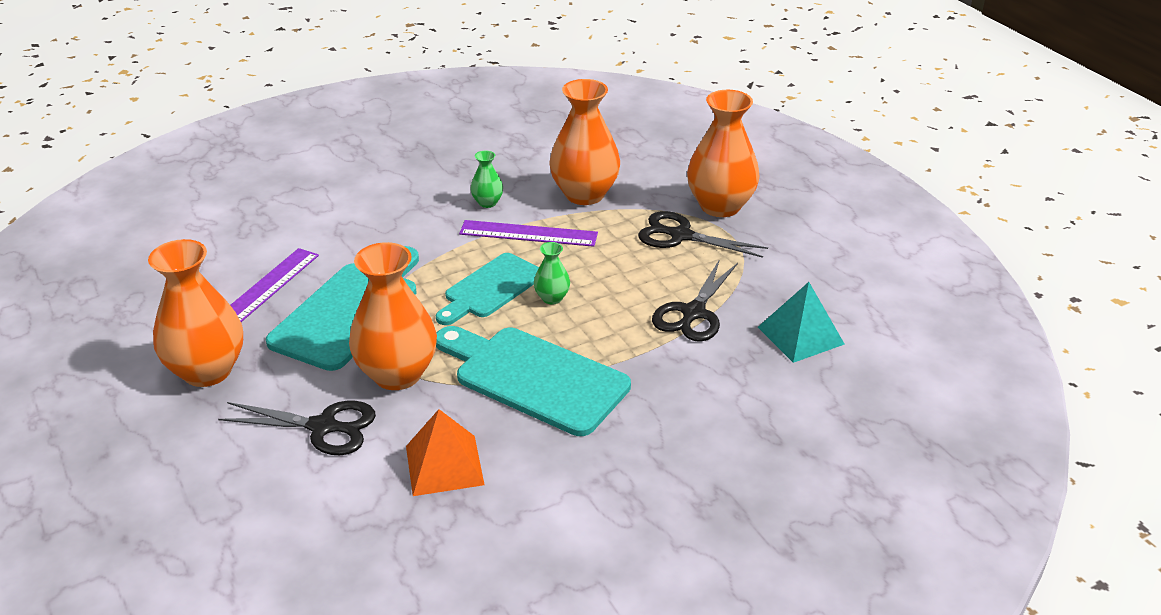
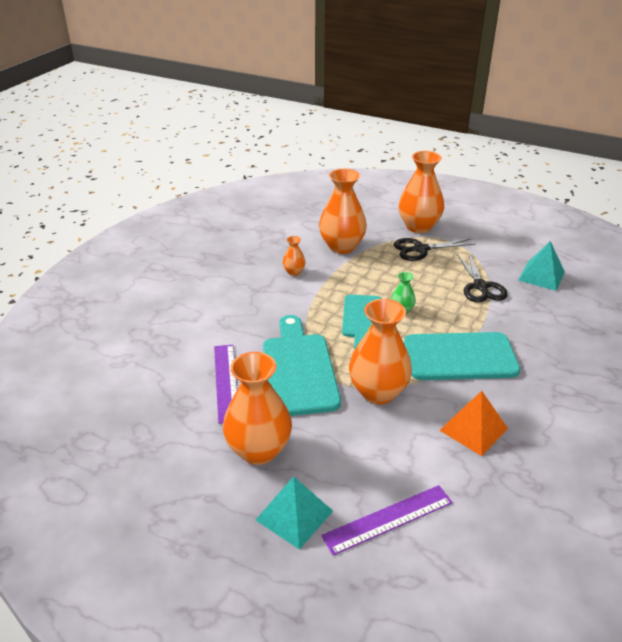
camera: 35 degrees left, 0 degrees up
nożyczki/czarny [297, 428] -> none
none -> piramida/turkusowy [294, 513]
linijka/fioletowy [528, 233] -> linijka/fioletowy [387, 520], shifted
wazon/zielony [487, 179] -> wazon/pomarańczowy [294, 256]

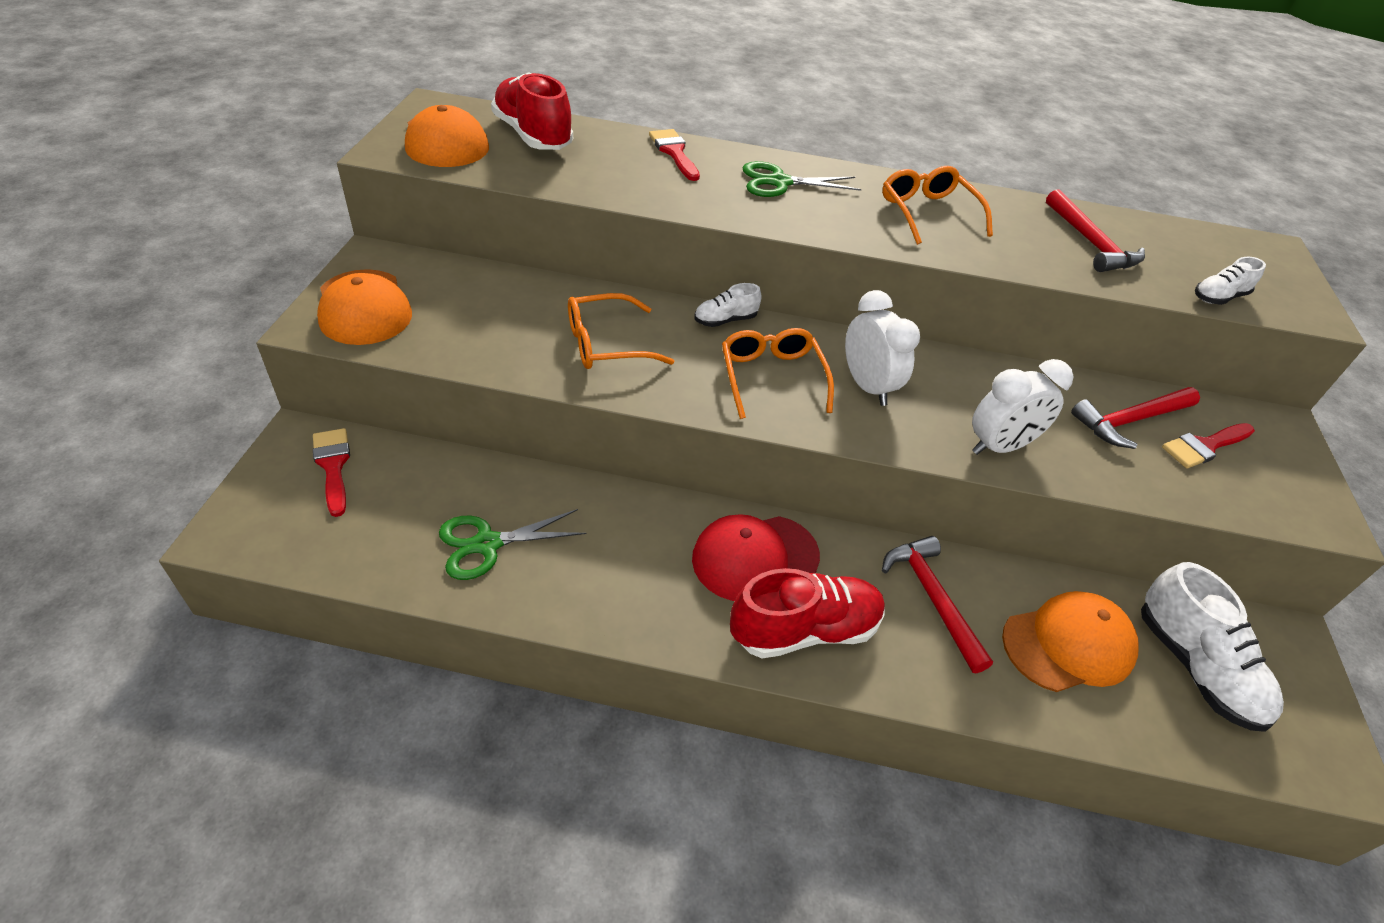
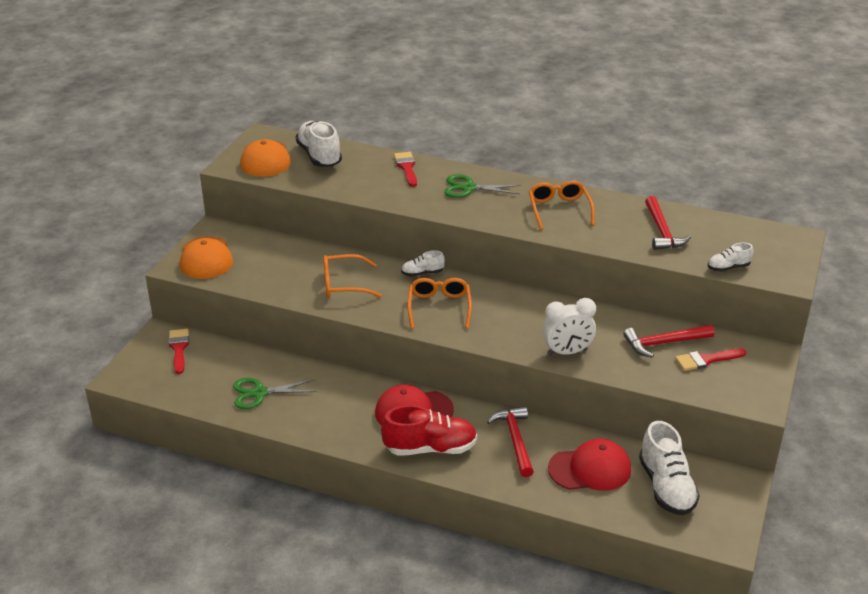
camera: 15 degrees right, 10 degrees down
budzik/biały [882, 348] -> none
but/czerwony [532, 111] -> but/biały [318, 144]
czapka/pomarańczowy [1070, 641] -> czapka/czerwony [589, 465]

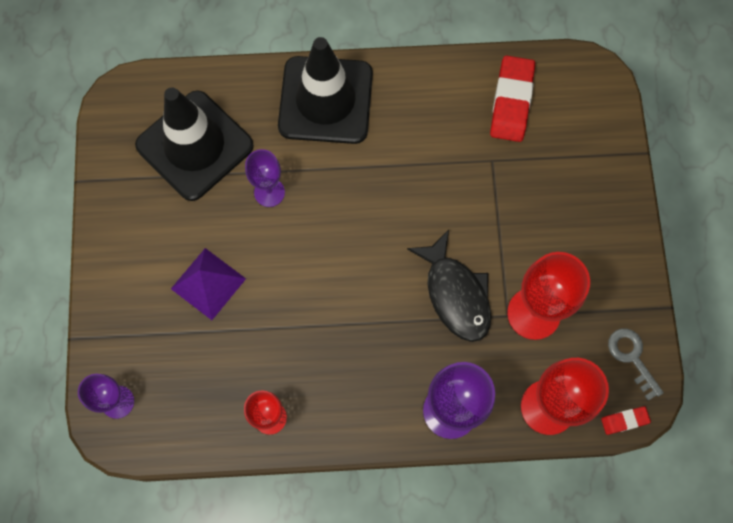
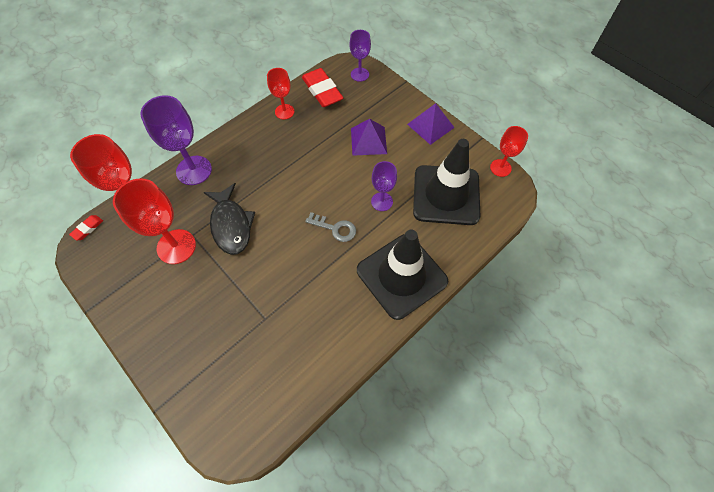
camera: 140 degrees right, 10 degrees down
none -> piramida/fioletowy [431, 124]
none -> kielich/czerwony [509, 151]
gumka do mazania/czerwony [512, 98] -> gumka do mazania/czerwony [322, 87], shifted
klucz/szary [636, 364] -> klucz/szary [330, 227], shifted
ryba/czarny [449, 286] -> ryba/czarny [229, 219], 135 degrees counterclockwise

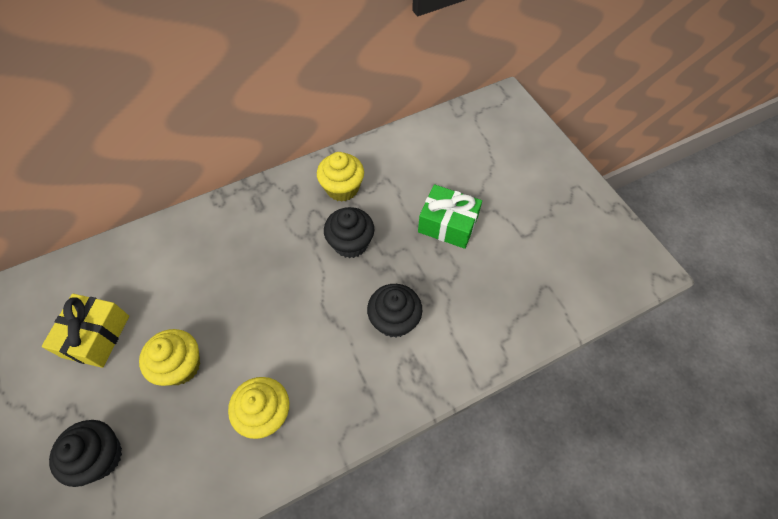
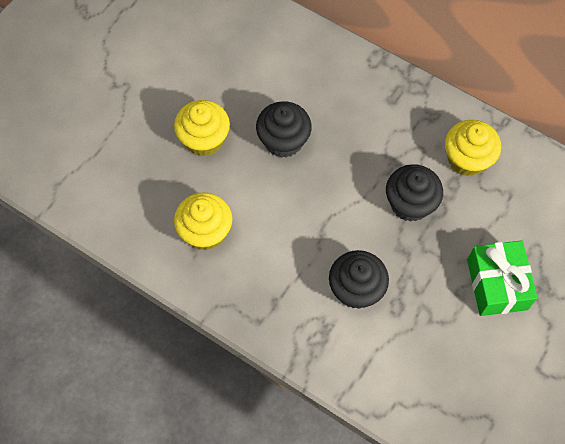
camera: 60 degrees right, 5 degrees up
prezent/żółty [85, 331] -> none
muffinka/czarny [85, 453] -> muffinka/czarny [284, 129], shifted

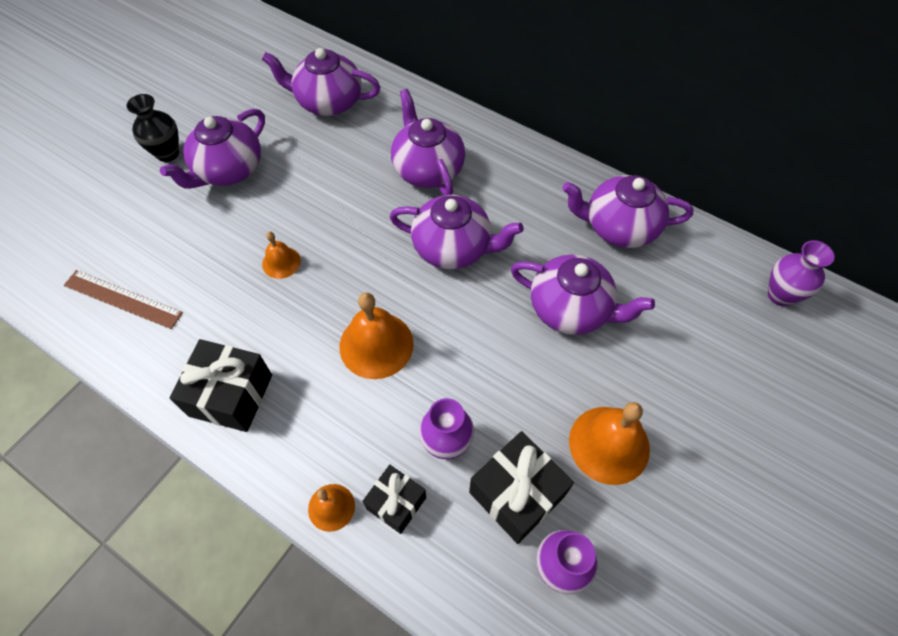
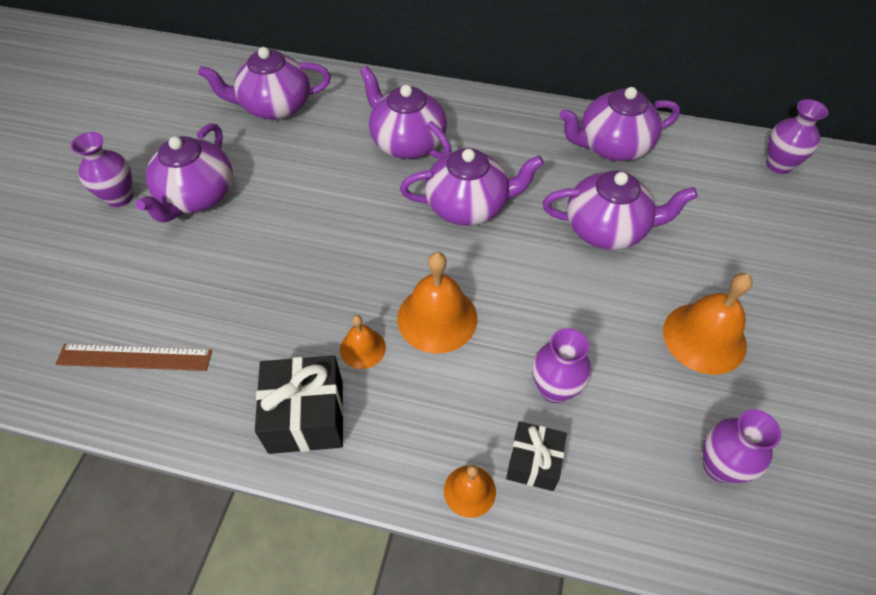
camera: 20 degrees left, 5 degrees down
prezent/czarny [521, 487] -> none
dzwonek/pomarańczowy [281, 255] -> dzwonek/pomarańczowy [363, 342], shifted
wazon/czarny [152, 128] -> wazon/fioletowy [102, 169]

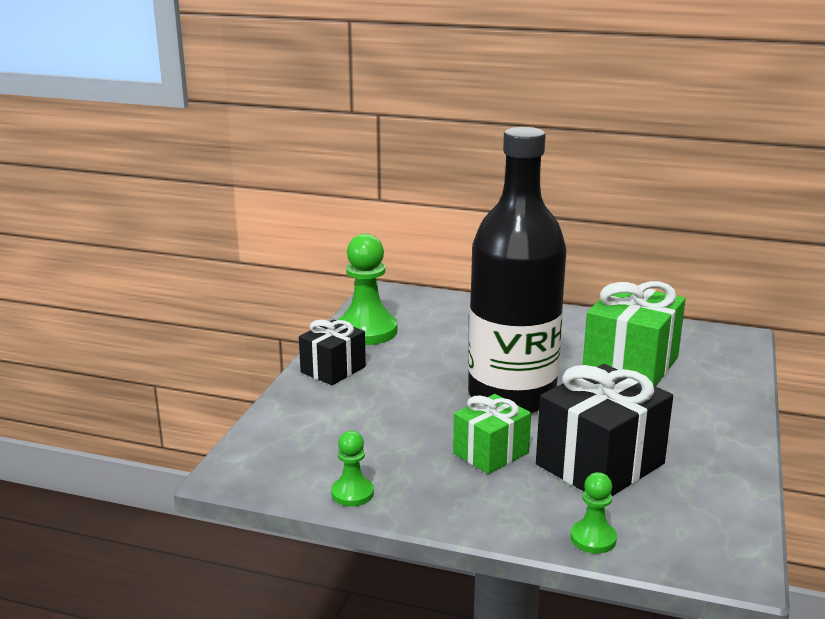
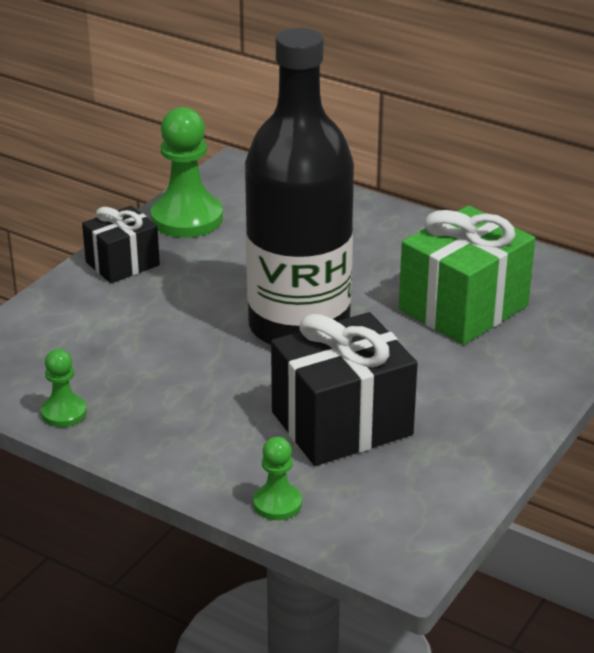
camera: 15 degrees right, 10 degrees up
prezent/zielony [492, 434] -> none

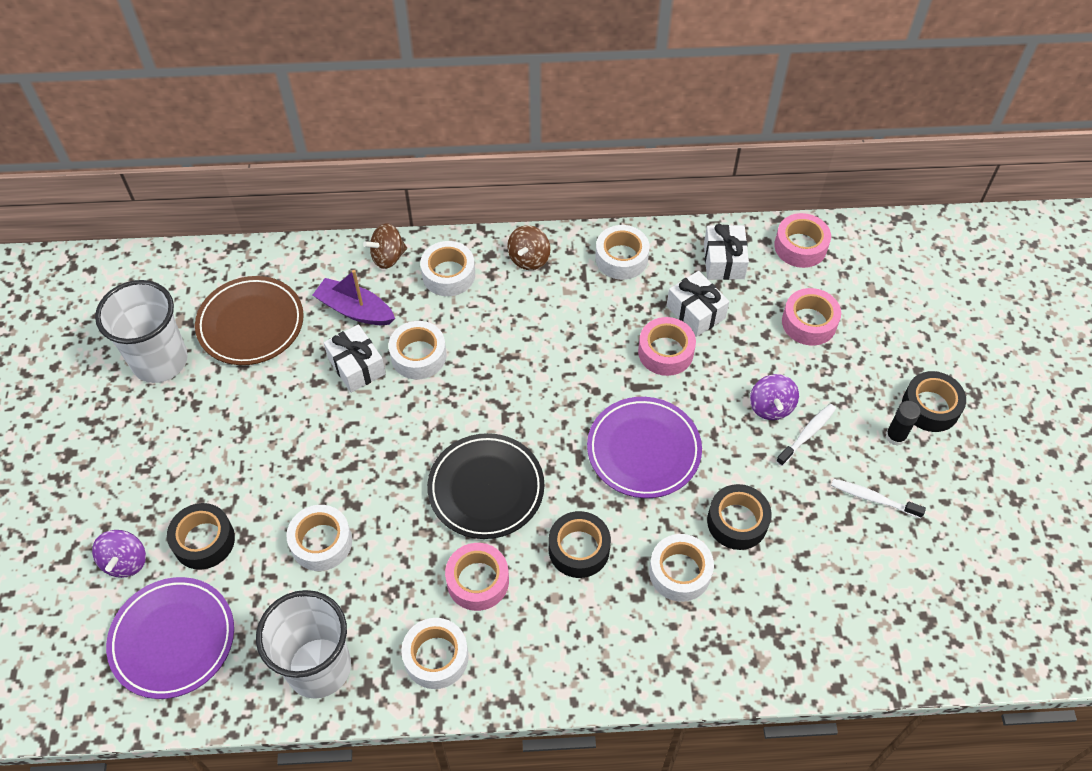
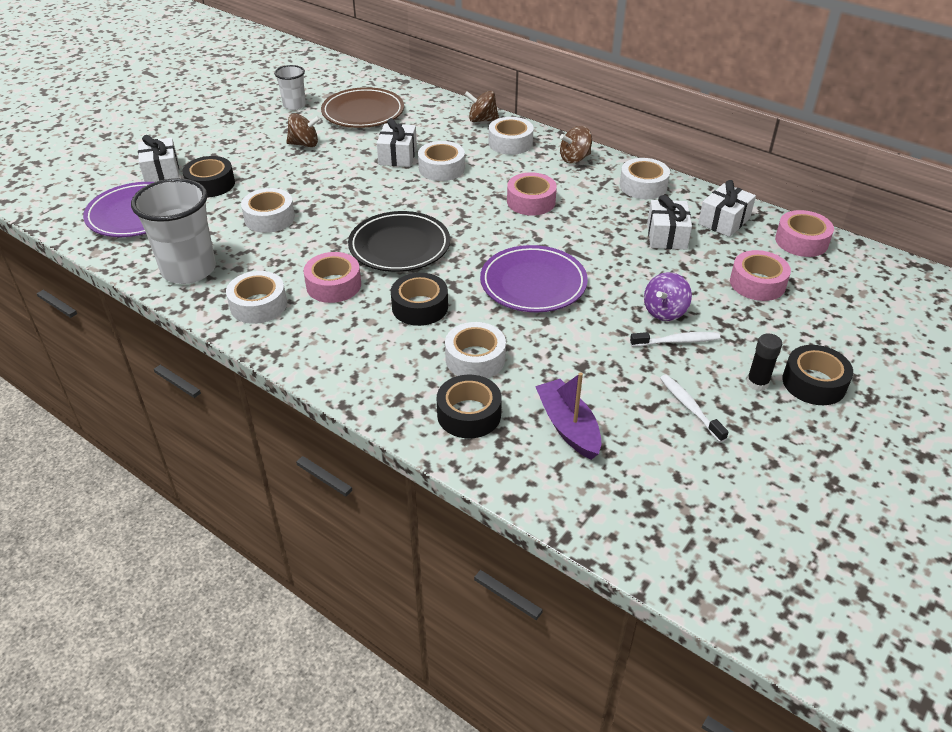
camera: 40 degrees right, 15 degrees down
none -> bączek/brązowy [303, 130]
łódka/fioletowy [354, 297] -> łódka/fioletowy [568, 416], shifted
taśma klejąca/różowy [667, 346] -> taśma klejąca/różowy [532, 194], shifted
taśma klejąca/czarny [739, 517] -> taśma klejąca/czarny [469, 406], shifted
bączek/fioletowy [119, 554] -> prezent/biały [159, 158]
szklanka/biały [141, 331] -> szklanka/biały [290, 87], x0.54

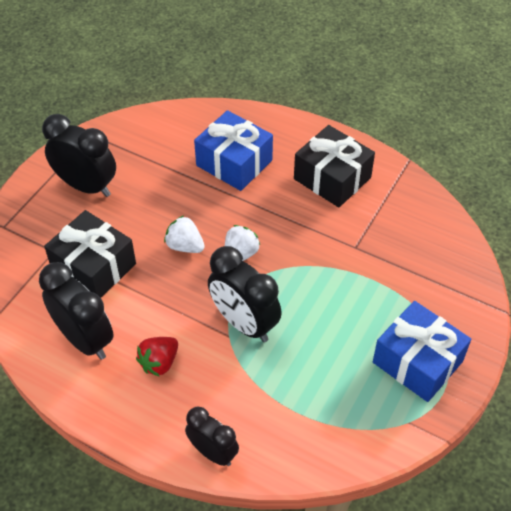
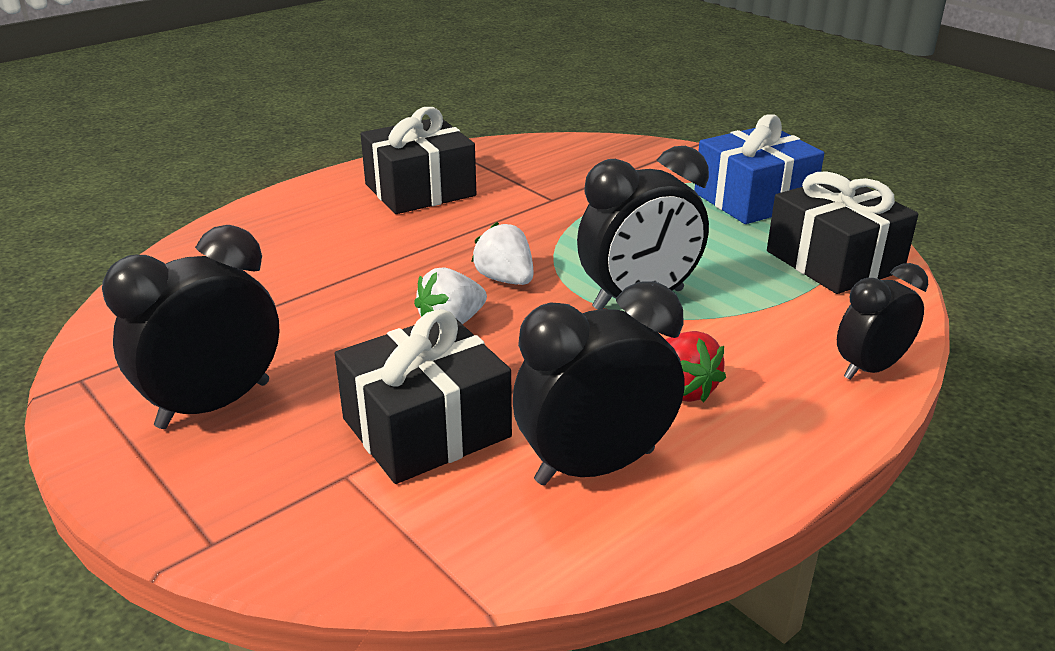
camera: 70 degrees left, 20 degrees down
prezent/niebieski [233, 150] -> none
none -> prezent/czarny [843, 232]

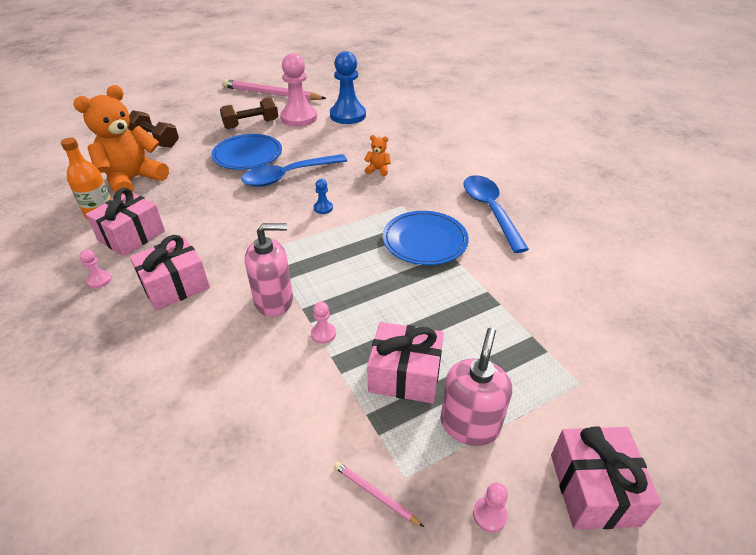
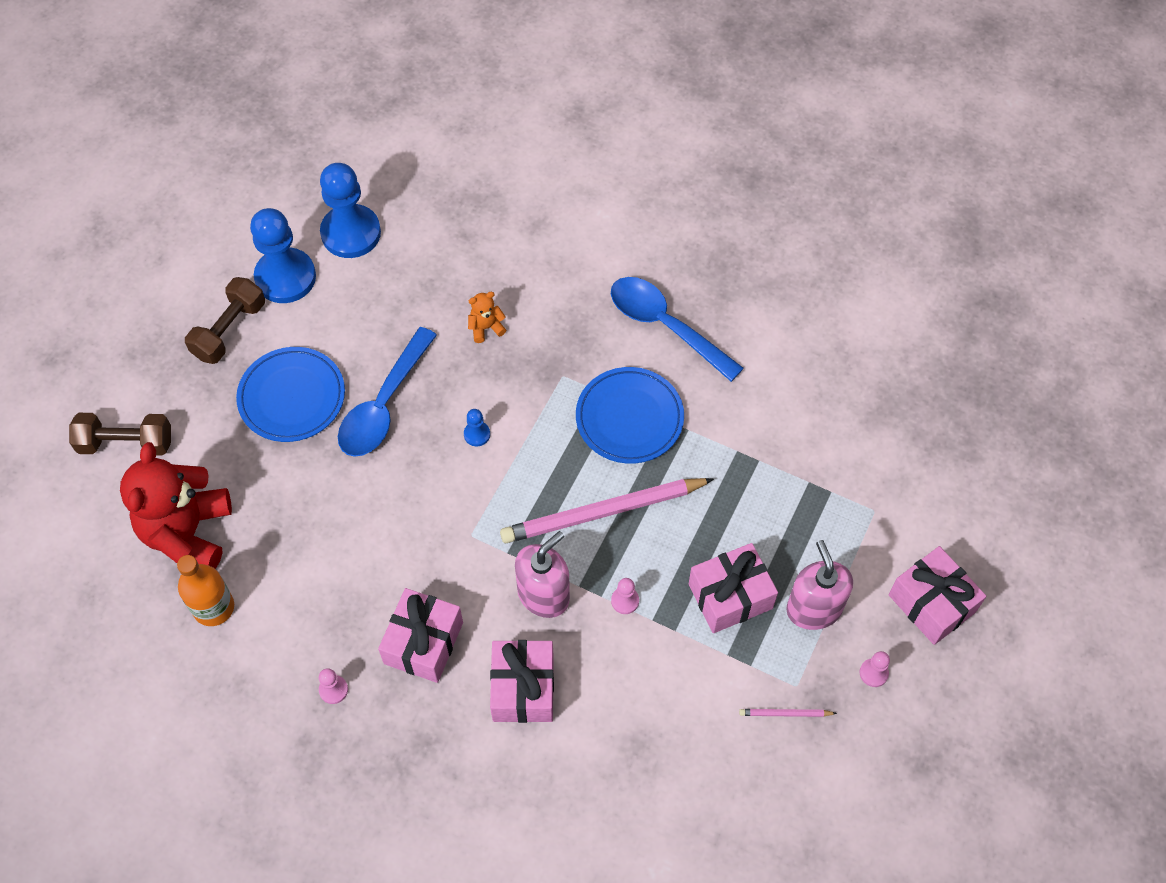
camera: 35 degrees left, 20 degrees up
prezent/różowy [125, 222] -> prezent/różowy [522, 681], shifted
ołówek/różowy [274, 89] -> ołówek/różowy [607, 510], shifted
miś/pomarańczowy [121, 139] -> miś/czerwony [176, 505]
pionek/różowy [298, 90] -> pionek/niebieski [283, 255]

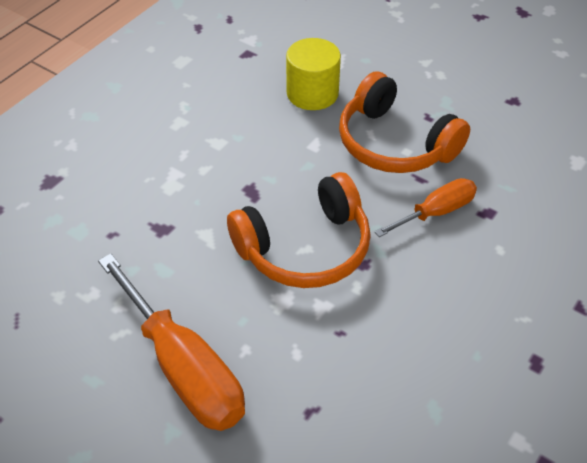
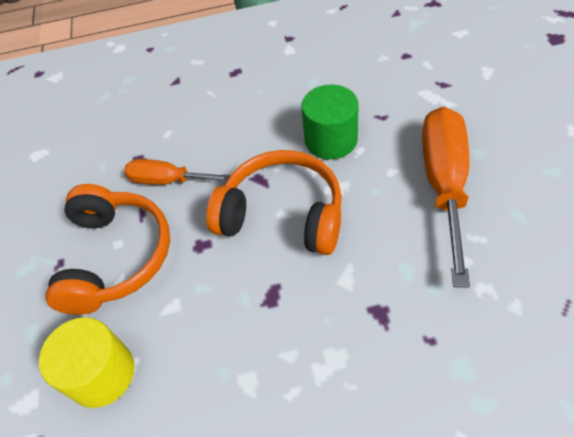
camera: 130 degrees left, 5 degrees up
none -> walec/zielony [329, 121]

